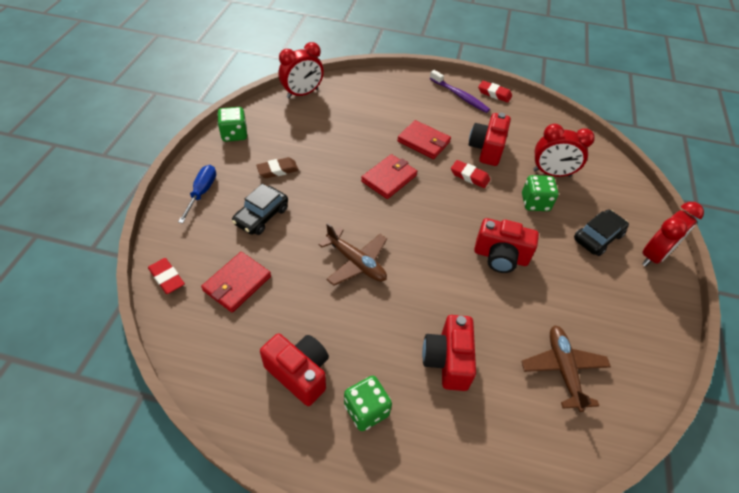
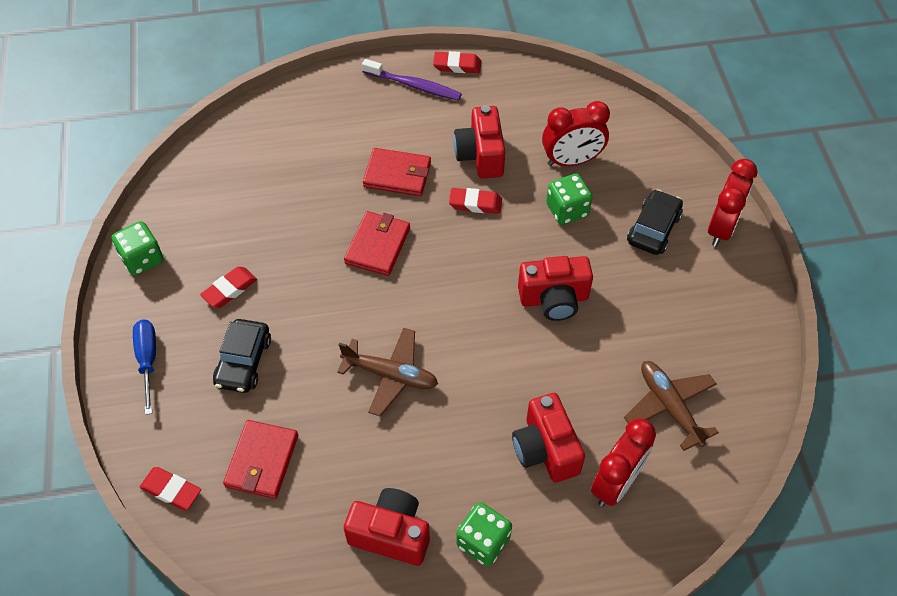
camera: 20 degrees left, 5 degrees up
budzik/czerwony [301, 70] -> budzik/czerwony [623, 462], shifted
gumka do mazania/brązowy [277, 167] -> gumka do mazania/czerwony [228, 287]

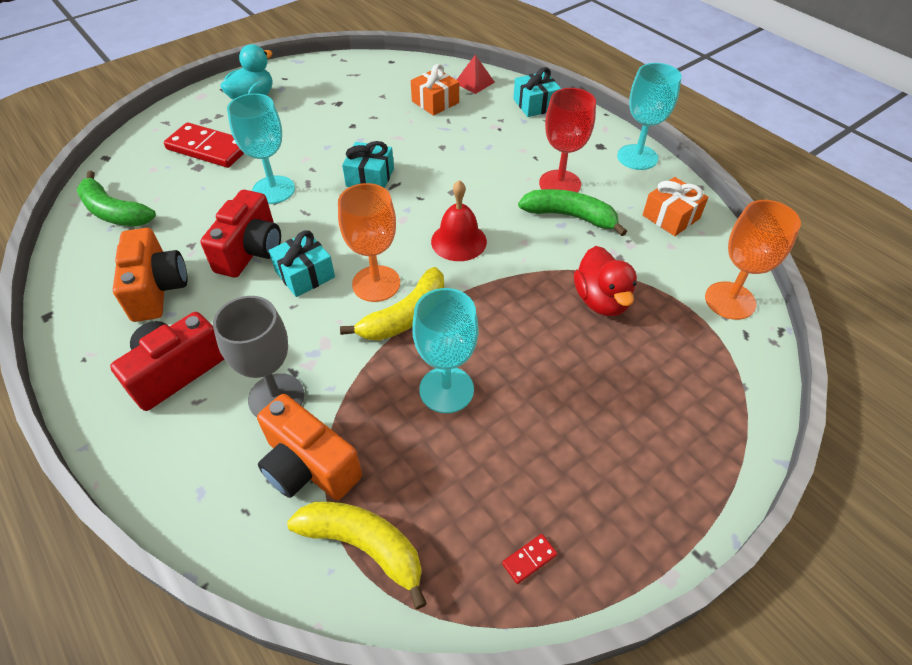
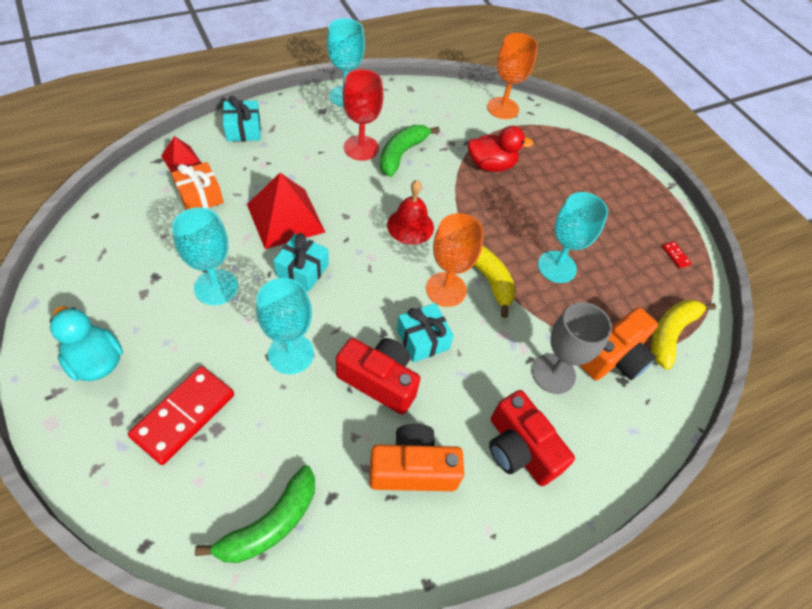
camera: 85 degrees left, 5 degrees up
prezent/pomarańczowy [675, 206] -> none
none -> kielich/turkusowy [205, 256]
none -> piramida/czerwony [286, 211]

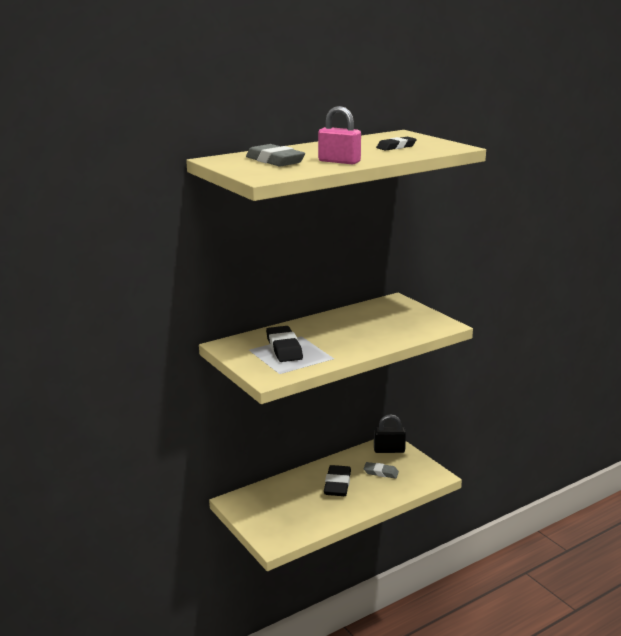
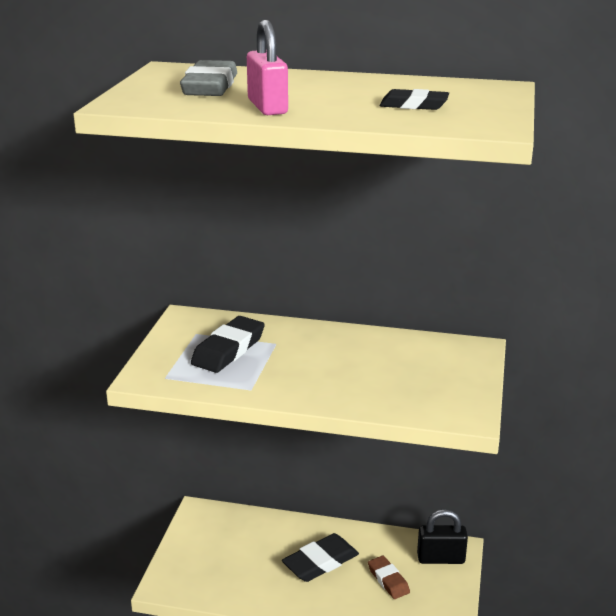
camera: 45 degrees right, 5 degrees up
gumka do mazania/szary [381, 470] -> gumka do mazania/brązowy [389, 577]
kłódka/czarny [390, 433] -> kłódka/czarny [442, 536], 45 degrees counterclockwise

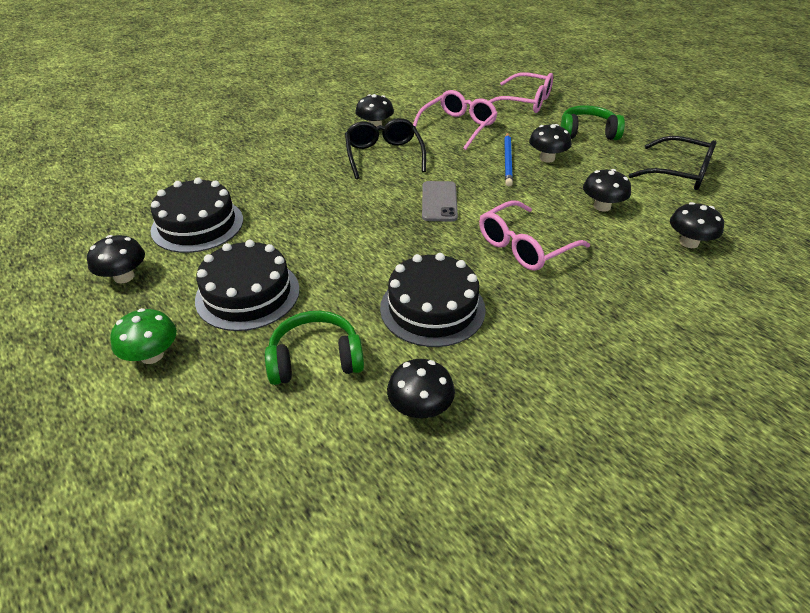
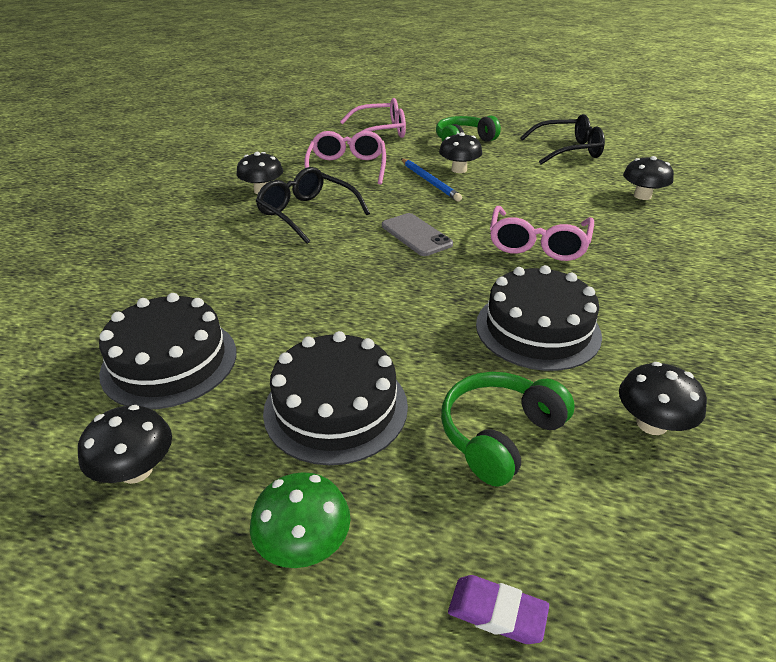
camera: 35 degrees left, 5 degrees down
grzyb/czarny [607, 190] -> none
none -> gumka do mazania/fioletowy [498, 609]

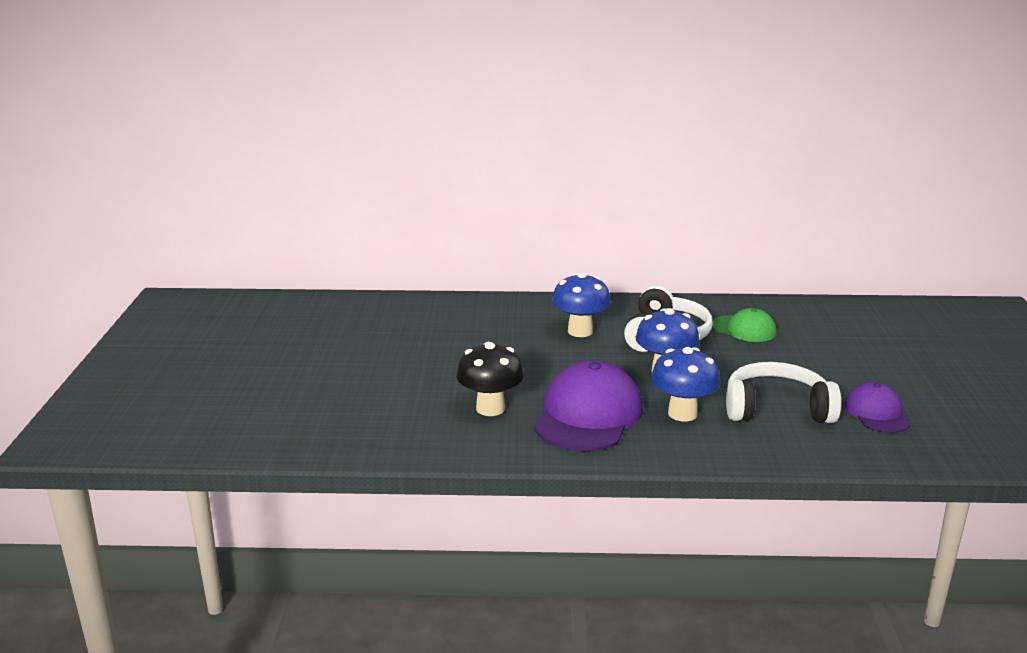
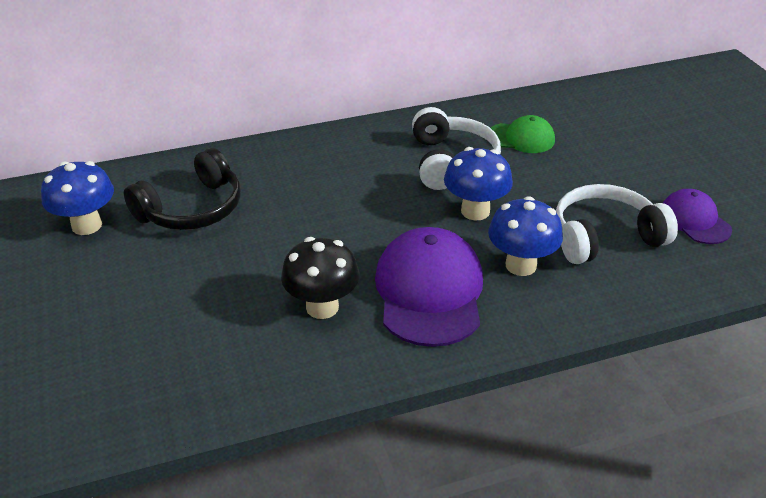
camera: 20 degrees left, 15 degrees up
none -> słuchawki/czarny [182, 189]
grzyb/niebieski [581, 304] -> grzyb/niebieski [77, 198], shifted

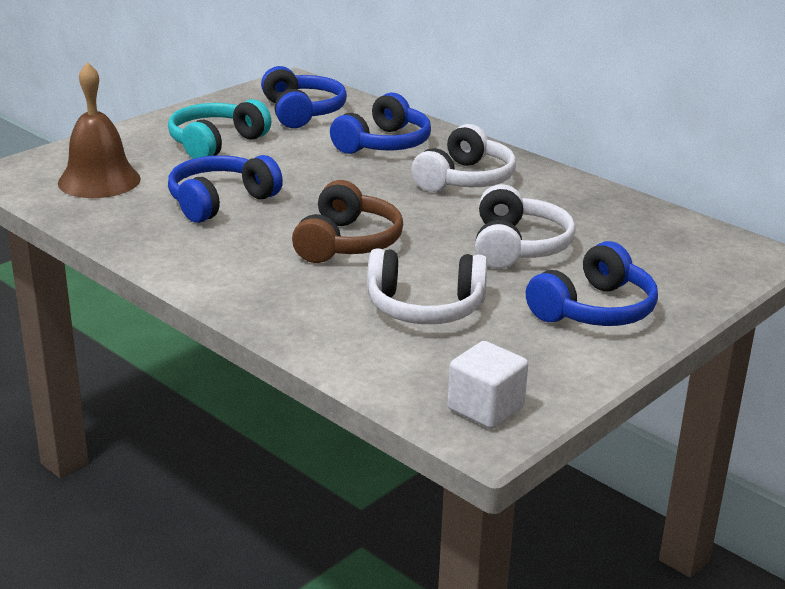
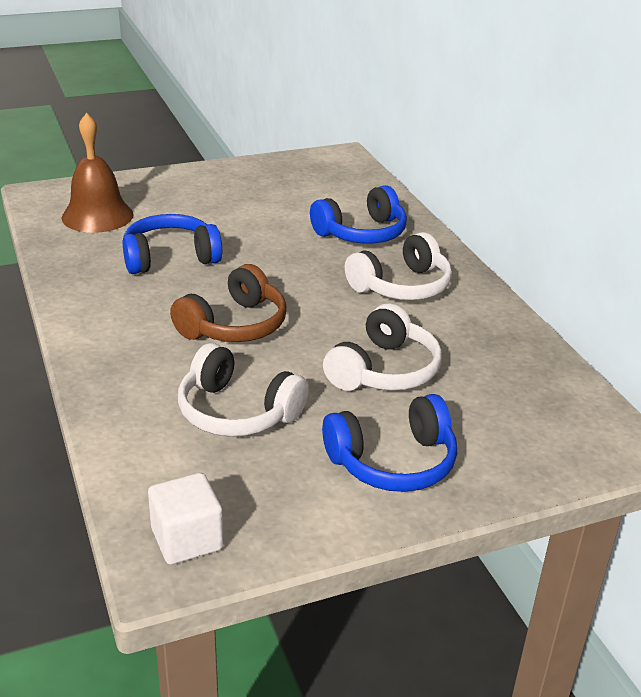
camera: 25 degrees right, 5 degrees up
słuchawki/turkusowy [219, 129] -> none
słuchawki/niebieski [304, 97] -> none

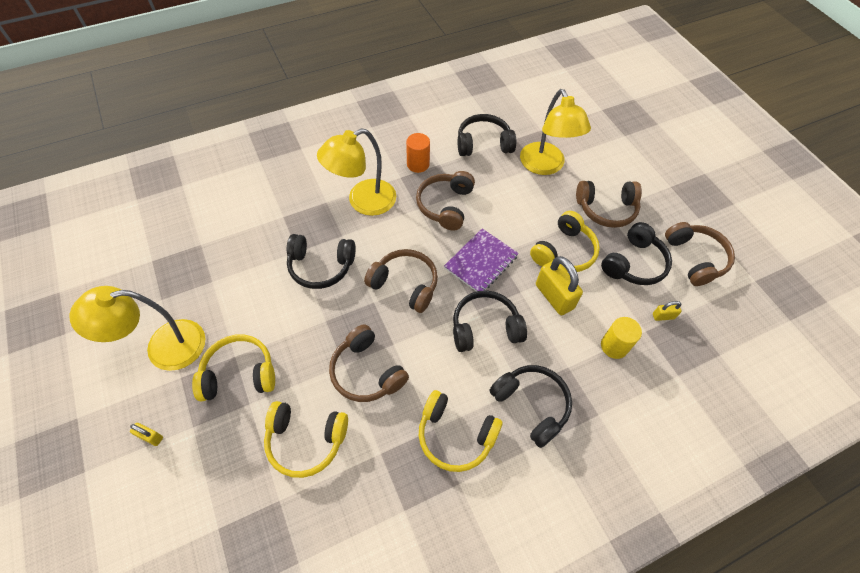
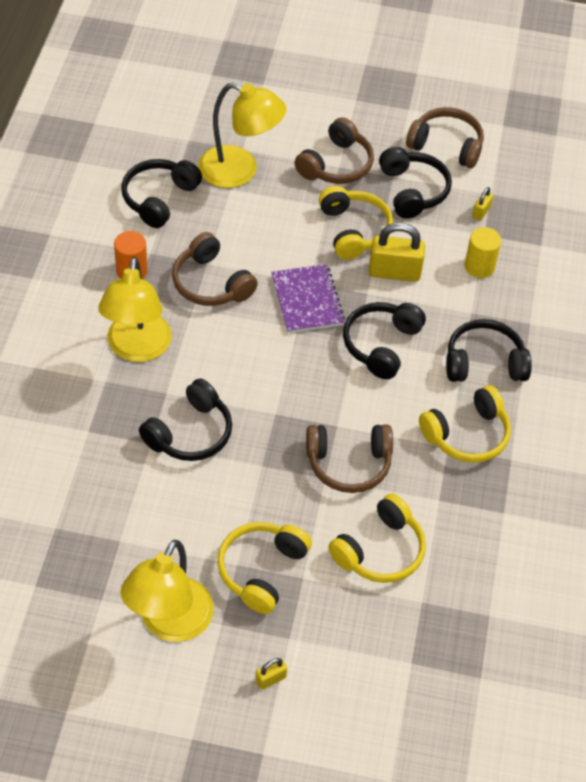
camera: 55 degrees left, 5 degrees down
słuchawki/brązowy [401, 281] -> none

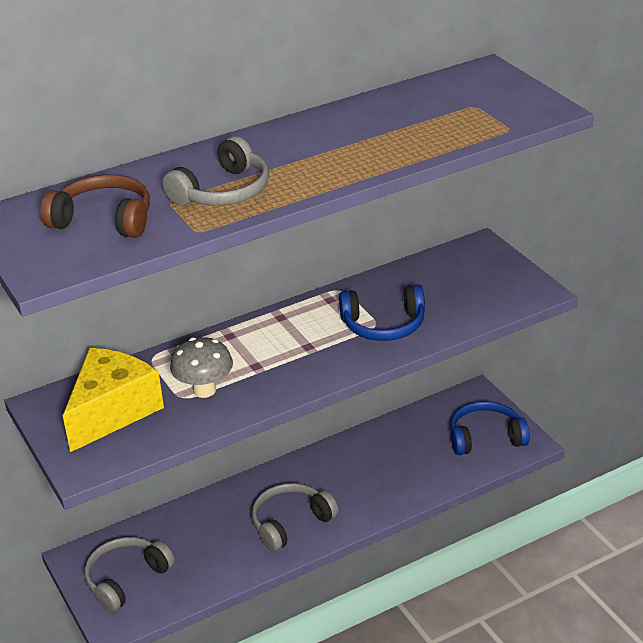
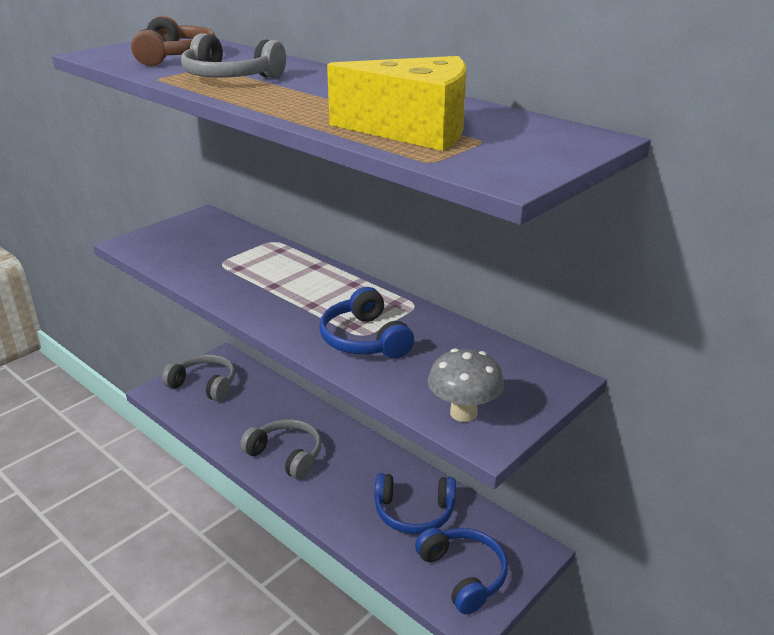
camera: 70 degrees right, 5 degrees down
none -> słuchawki/niebieski [415, 503]
ser/żółty [113, 400] -> ser/żółty [397, 103], shifted
grzyb/szary [201, 367] -> grzyb/szary [466, 385], shifted

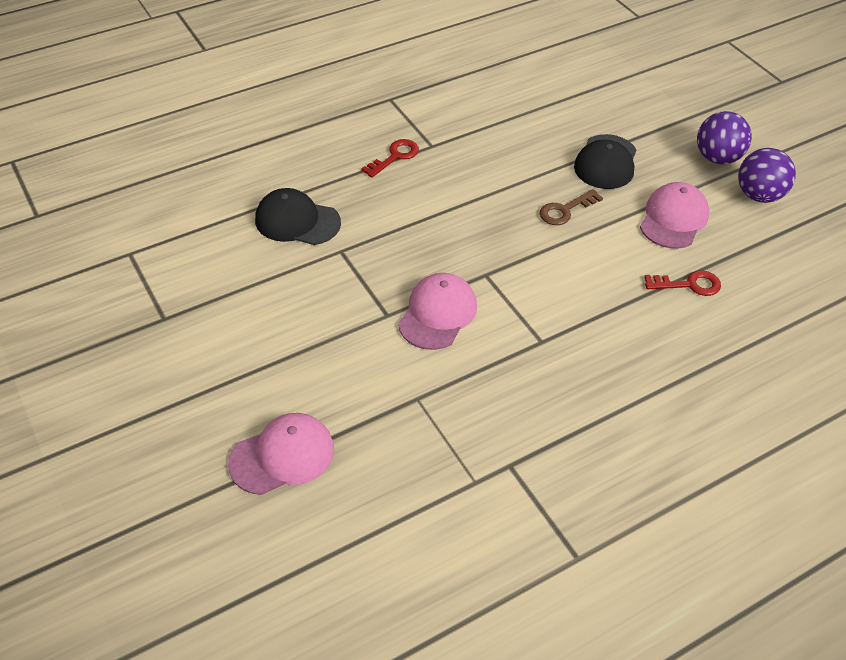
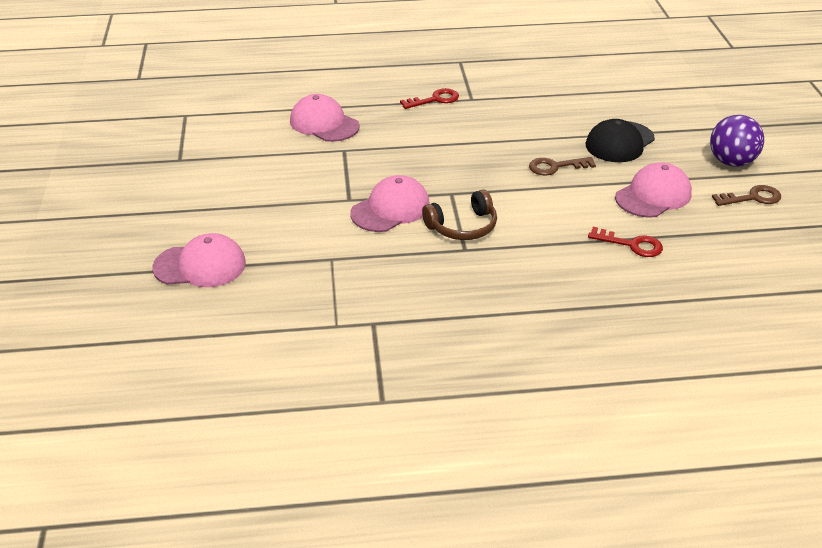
camera: 25 degrees right, 10 degrees down
none -> słuchawki/brązowy [459, 214]
piłka/fioletowy [767, 175] -> klucz/brązowy [746, 195]
czapka/czarny [298, 216] -> czapka/różowy [325, 118]

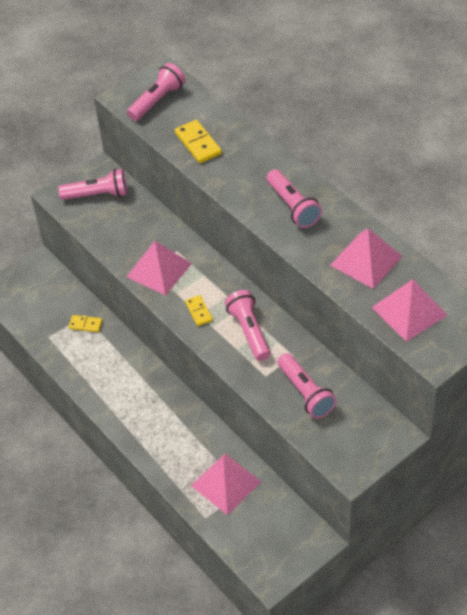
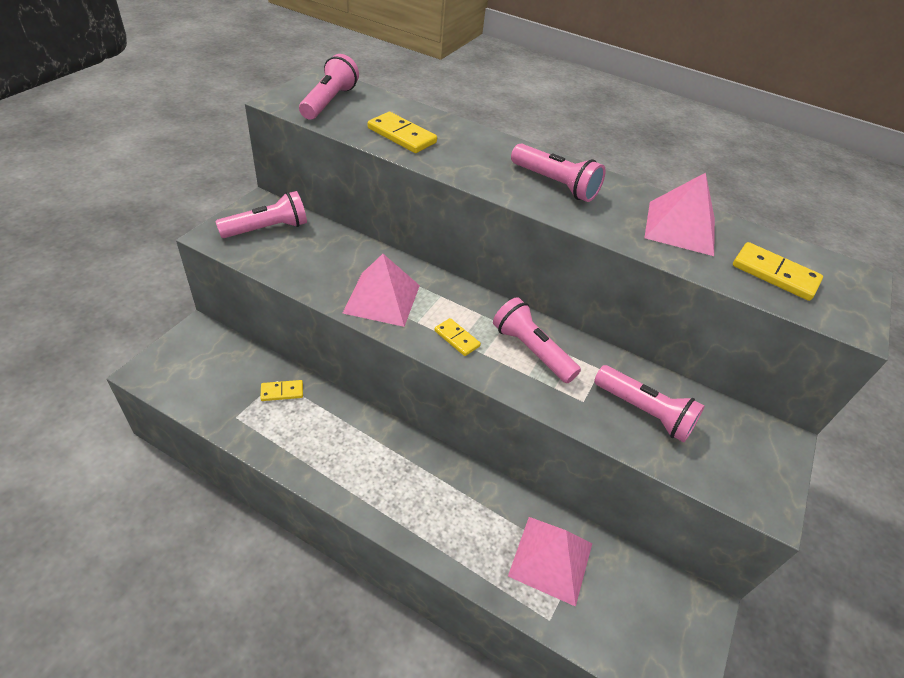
camera: 30 degrees left, 5 degrees down
piramida/różowy [409, 310] -> kostka domina/żółty [778, 271]

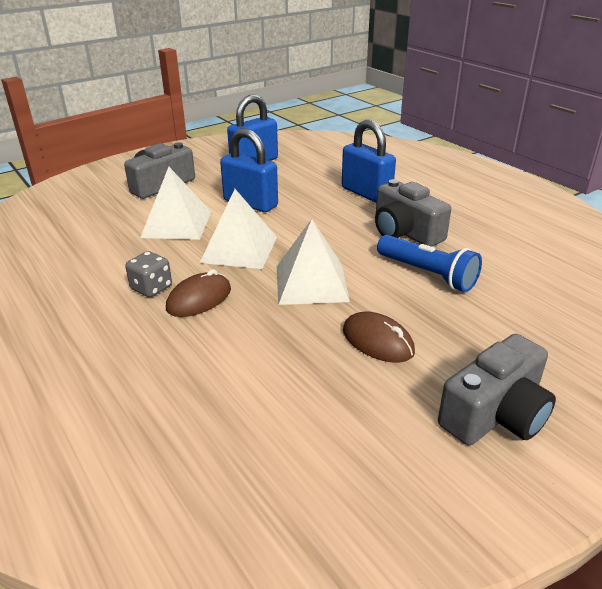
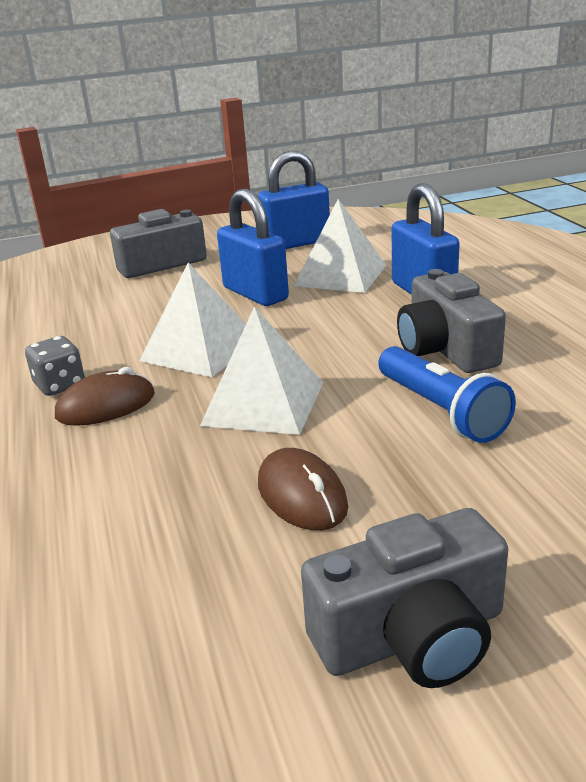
camera: 20 degrees right, 5 degrees down
piramida/biały [175, 203] -> piramida/biały [340, 246], shifted

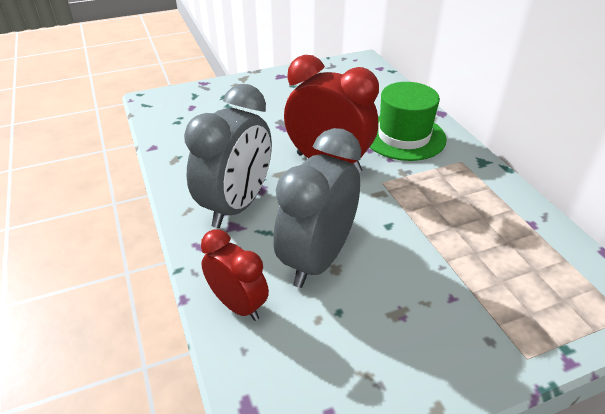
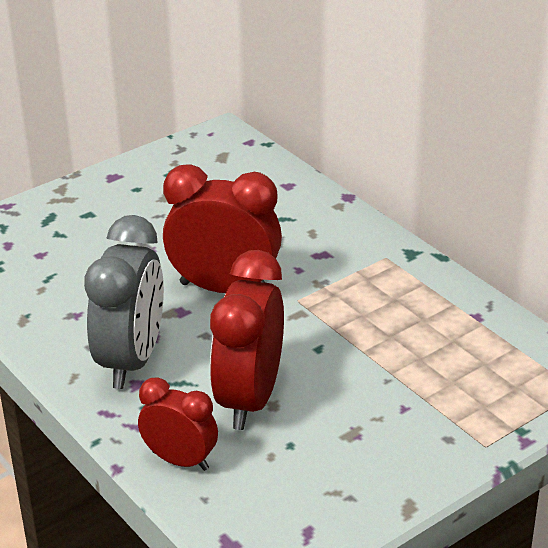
camera: 15 degrees left, 5 degrees down
kapelusz/zielony [408, 121] -> none
budzik/szary [317, 208] -> budzik/czerwony [247, 340]

